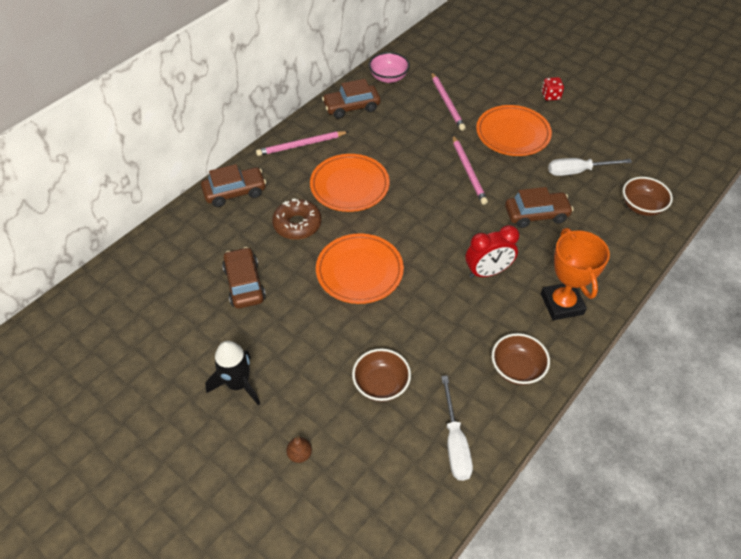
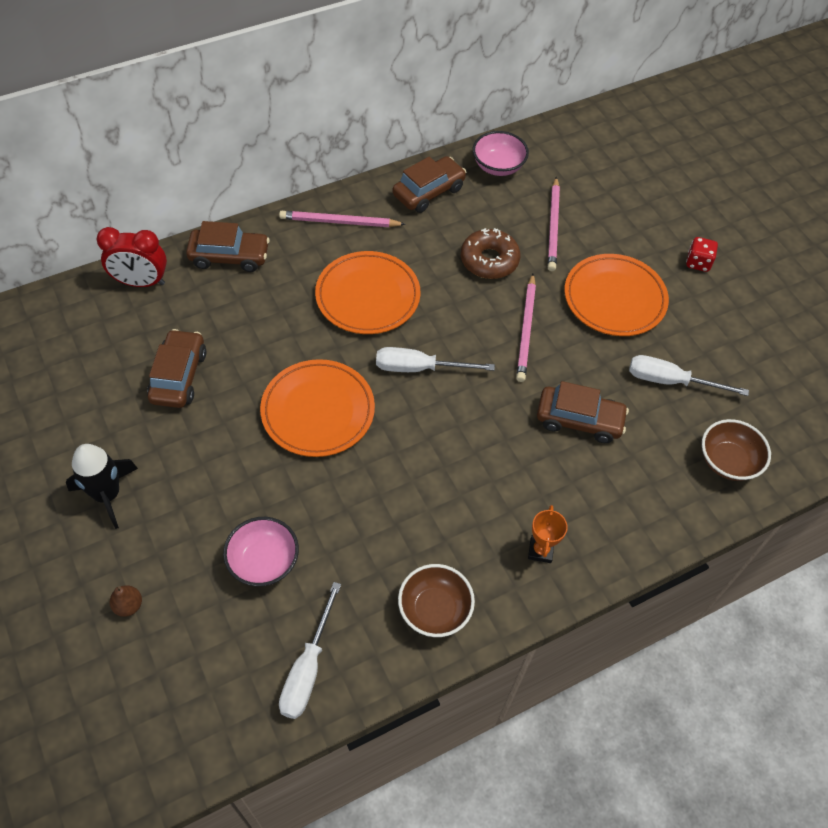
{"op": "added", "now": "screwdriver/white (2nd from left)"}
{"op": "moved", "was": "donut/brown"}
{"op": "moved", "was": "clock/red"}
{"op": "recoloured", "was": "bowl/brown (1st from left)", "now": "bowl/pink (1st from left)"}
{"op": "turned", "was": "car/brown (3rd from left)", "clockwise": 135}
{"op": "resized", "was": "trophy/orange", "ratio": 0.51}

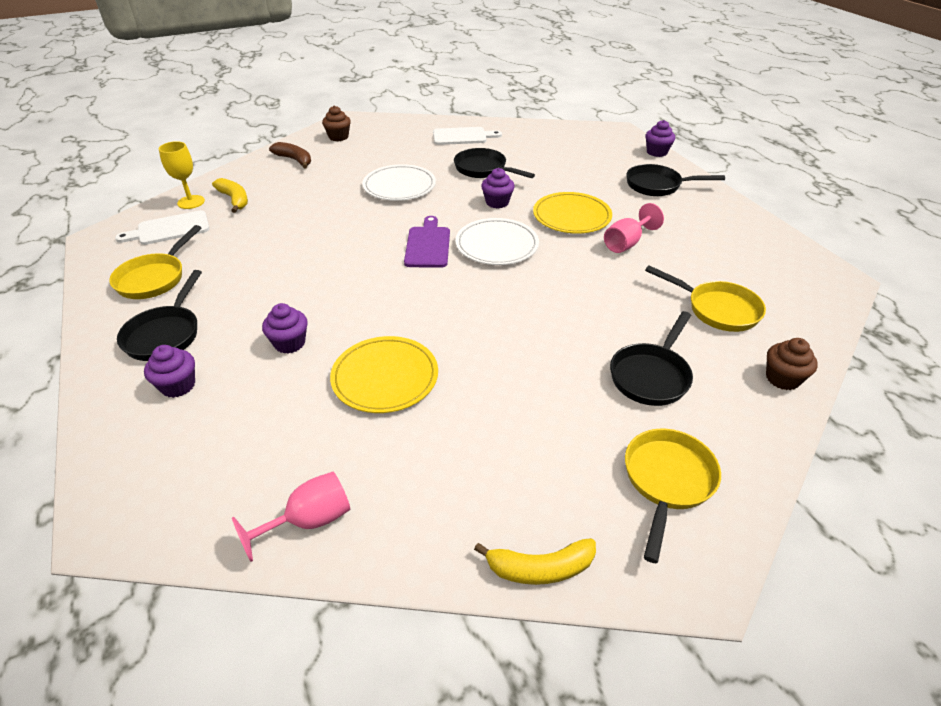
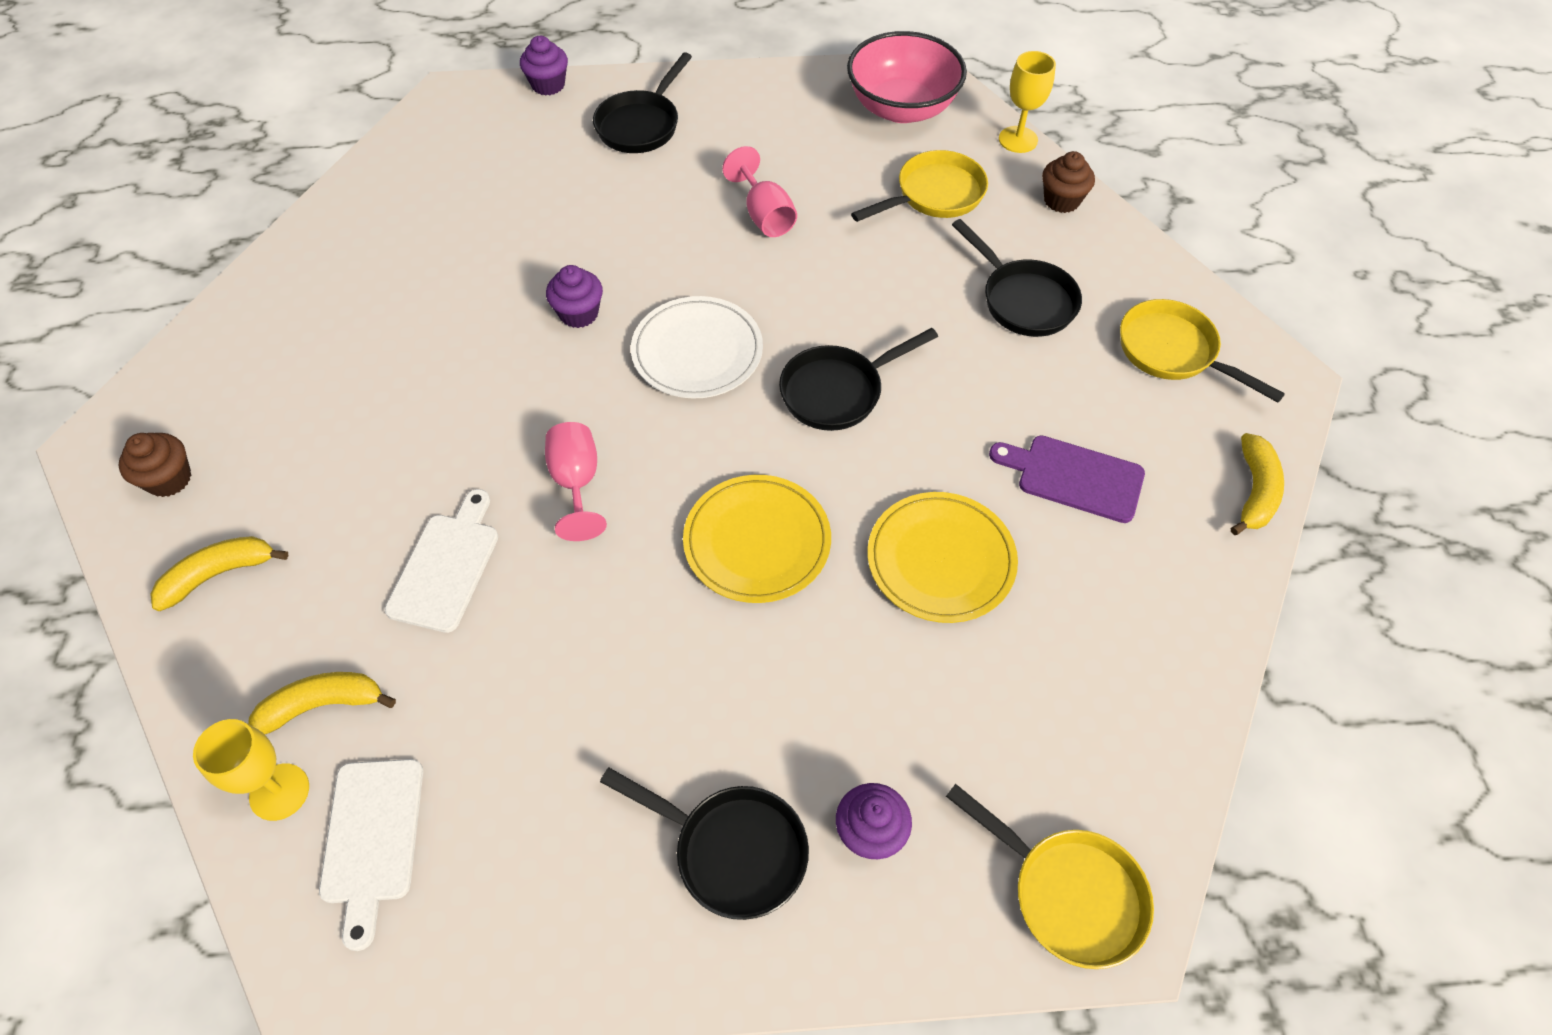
{"op": "removed", "was": "cupcake/purple (2nd from left)"}
{"op": "removed", "was": "plate/white (1st from left)"}
{"op": "added", "now": "bowl/pink"}
{"op": "added", "now": "goblet/yellow (2nd from left)"}
{"op": "moved", "was": "pan/yellow (1st from left in the first image)", "now": "pan/yellow (2nd from left)"}
{"op": "moved", "was": "goblet/pink (1st from left)"}
{"op": "moved", "was": "cutting board/purple"}
{"op": "moved", "was": "cutting board/white (2nd from left)"}
{"op": "moved", "was": "pan/black (2nd from left in the first image)", "now": "pan/black (3rd from left)"}
{"op": "moved", "was": "plate/yellow (2nd from left in the first image)", "now": "plate/yellow (1st from left)"}
{"op": "recoloured", "was": "banana/brown", "now": "banana/yellow (1st from left)"}

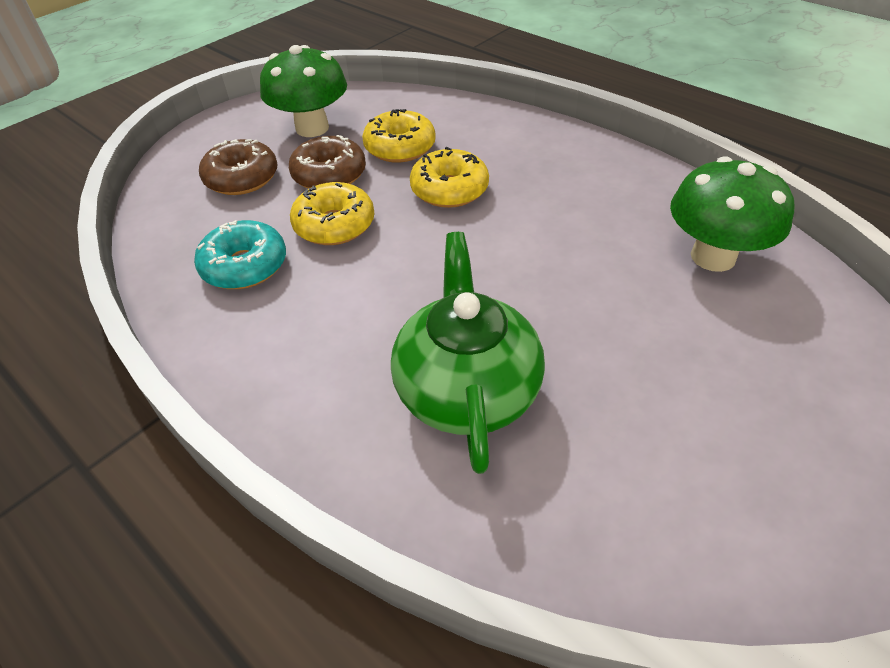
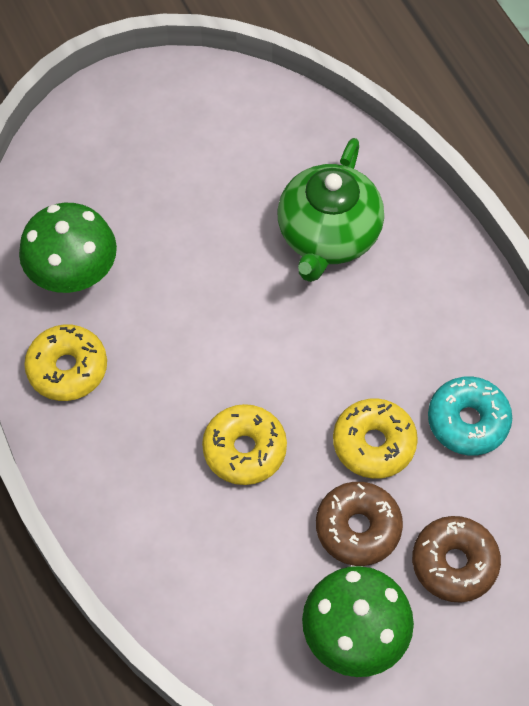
{"op": "moved", "was": "donut/yellow (2nd from left in the first image)", "now": "donut/yellow (1st from left)"}

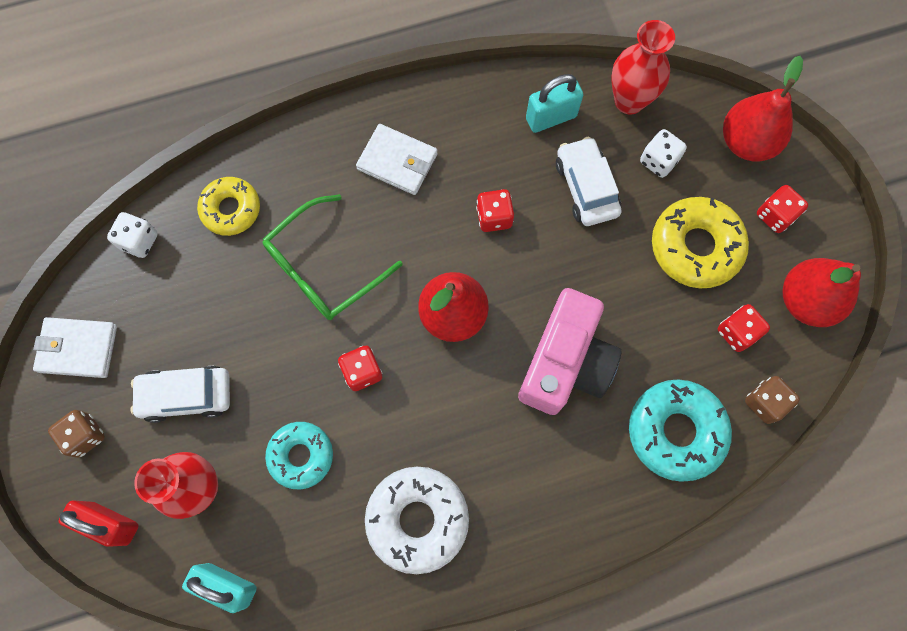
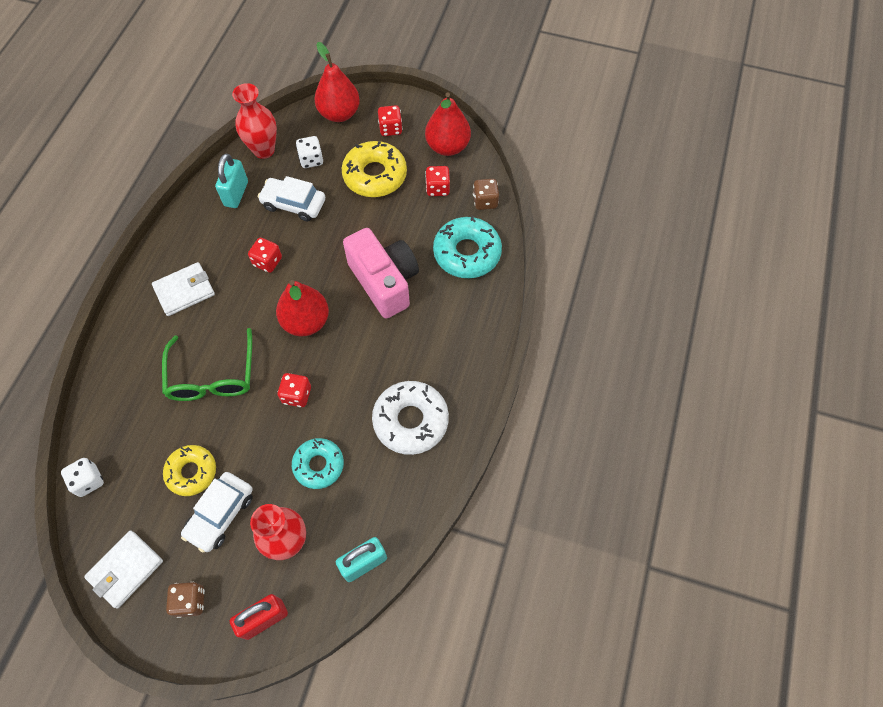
{"op": "moved", "was": "donut/yellow (1st from left)"}

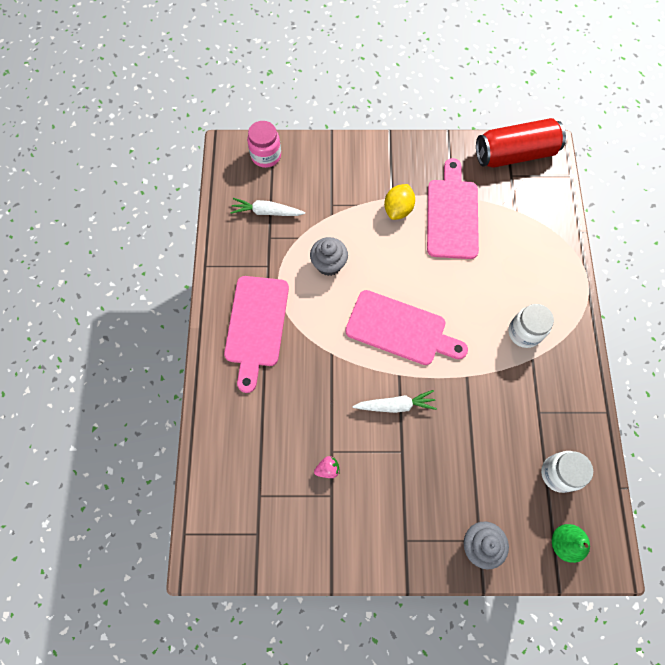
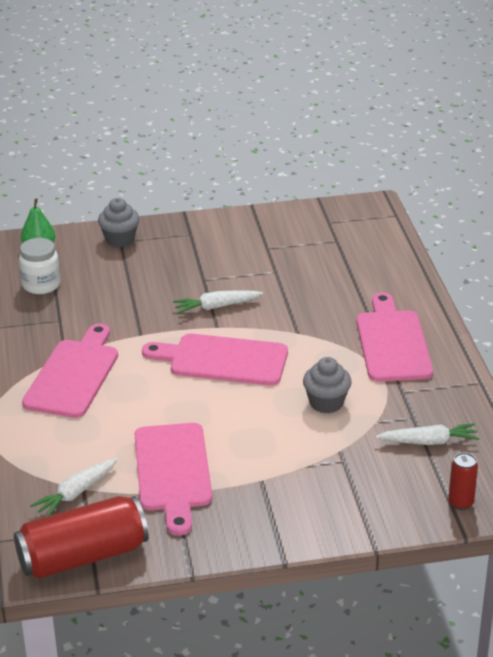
{"op": "removed", "was": "strawberry/pink"}
{"op": "removed", "was": "lemon/yellow"}
{"op": "added", "now": "carrot/white (1st from left)"}
{"op": "replaced", "was": "jar/pink", "now": "can/red (2nd from left)"}
{"op": "replaced", "was": "jar/white (1st from left)", "now": "cutting board/pink (1st from left)"}

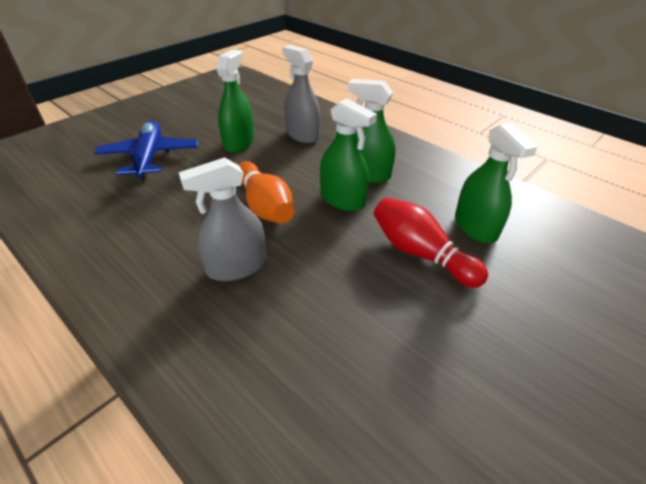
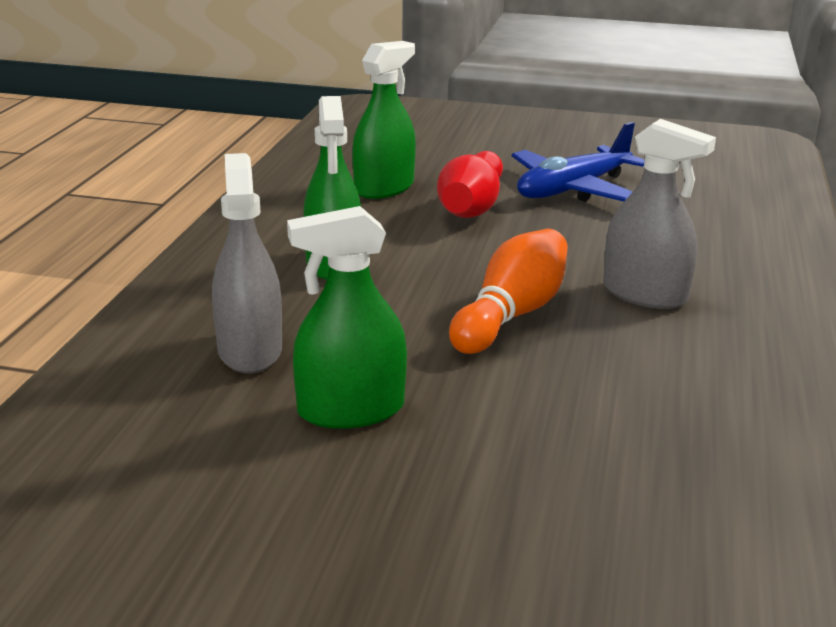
{"op": "removed", "was": "spray bottle/green (2nd from left)"}
{"op": "moved", "was": "plane/blue"}
{"op": "turned", "was": "spray bottle/grey (2nd from left in the first image)", "clockwise": 150}

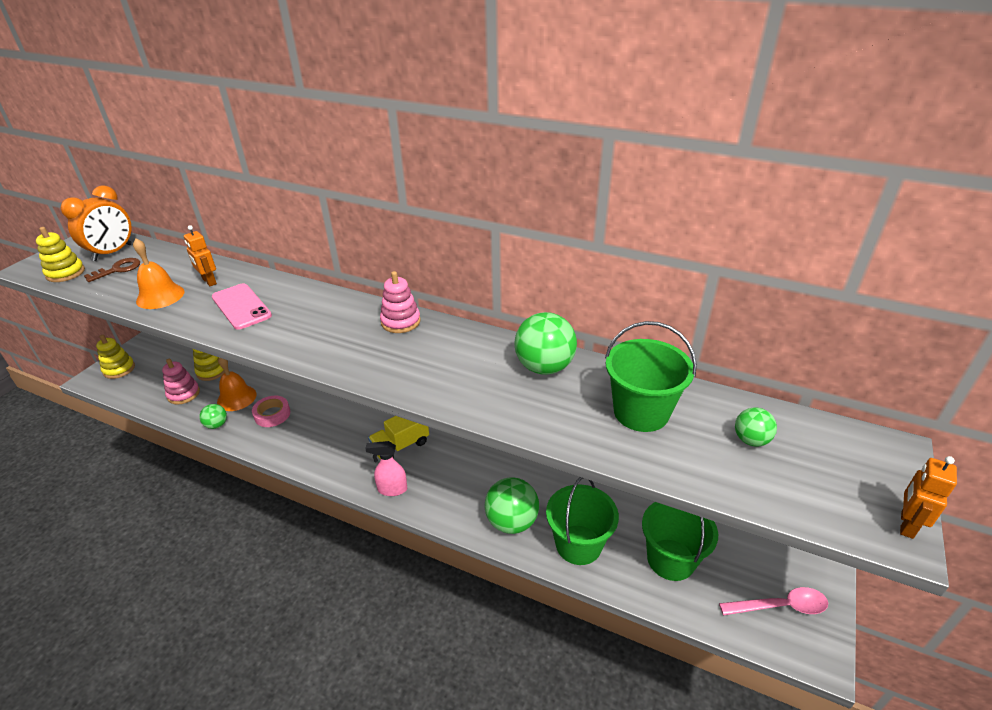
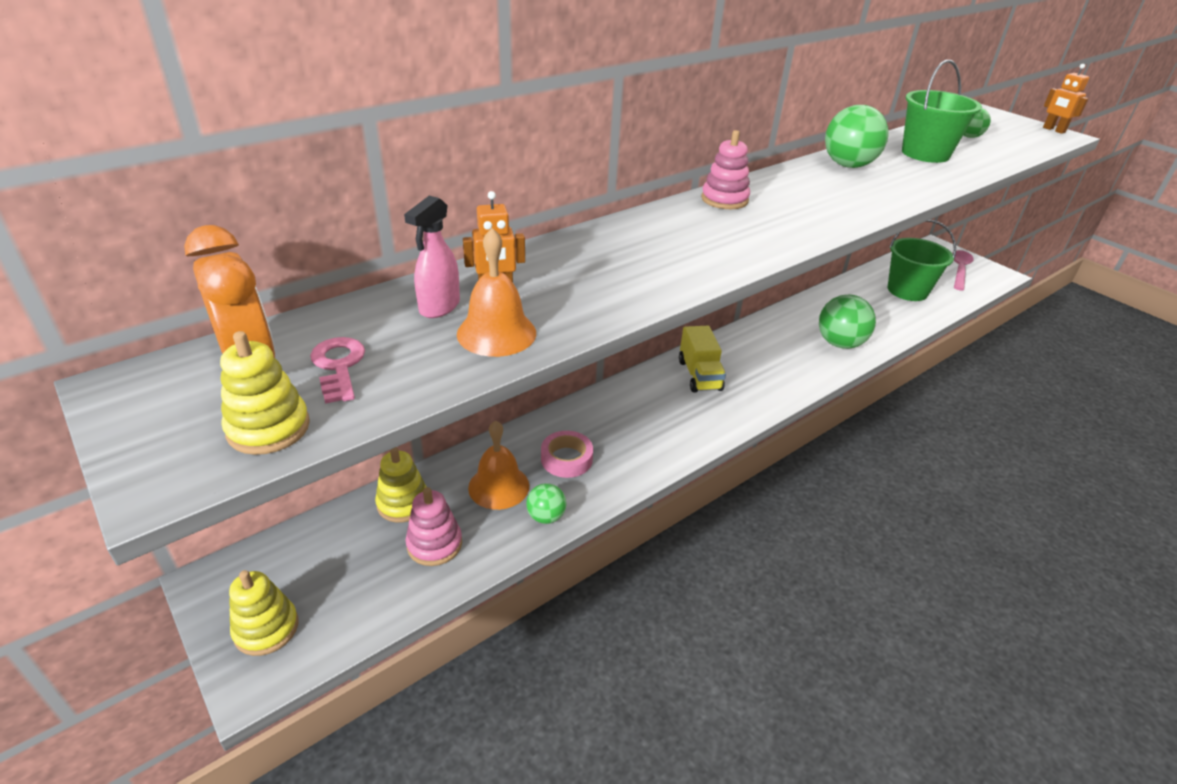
{"op": "removed", "was": "phone/pink"}
{"op": "removed", "was": "bucket/green (1st from left)"}
{"op": "moved", "was": "spray bottle/pink"}
{"op": "recoloured", "was": "key/brown", "now": "key/pink"}

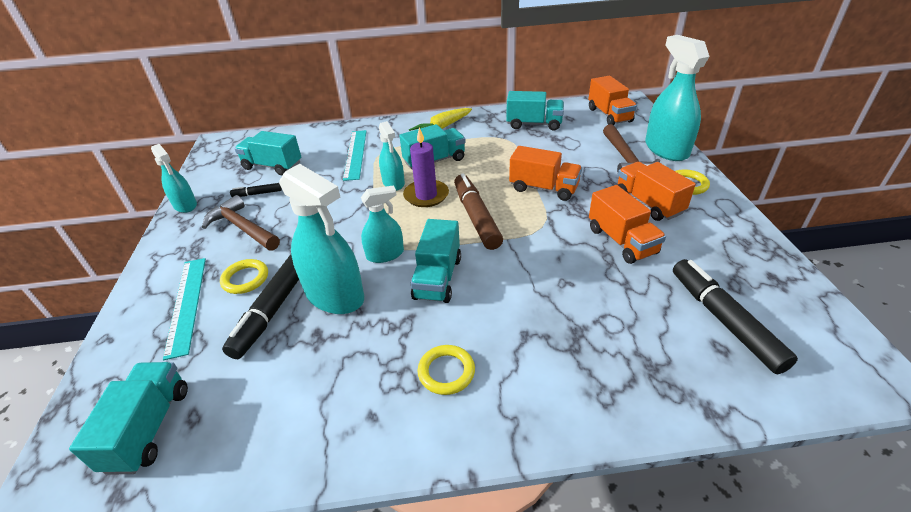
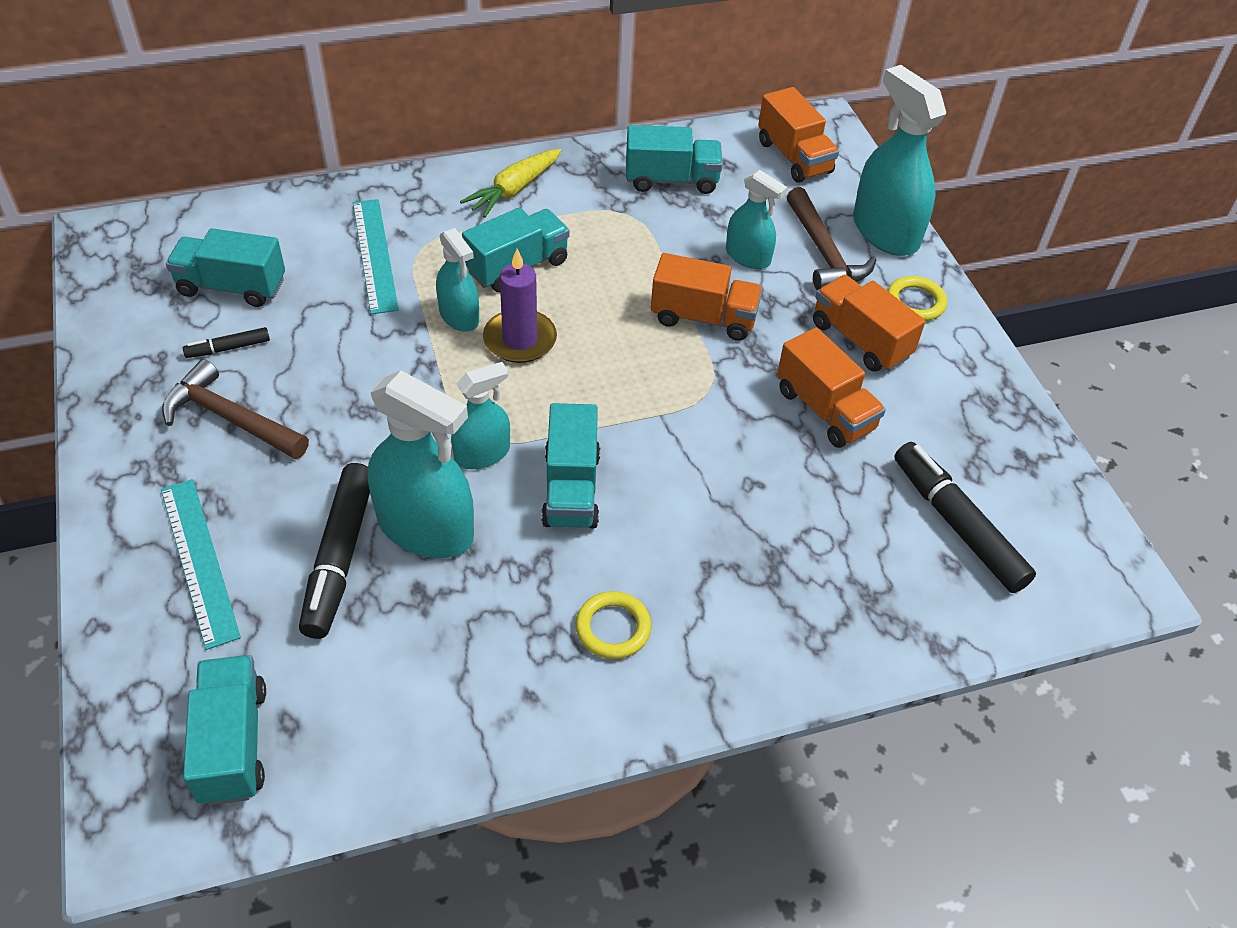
{"op": "removed", "was": "ring/yellow (1st from left)"}
{"op": "removed", "was": "marker/brown"}
{"op": "moved", "was": "spray bottle/turquoise (1st from left in the first image)", "now": "spray bottle/turquoise (4th from left)"}

